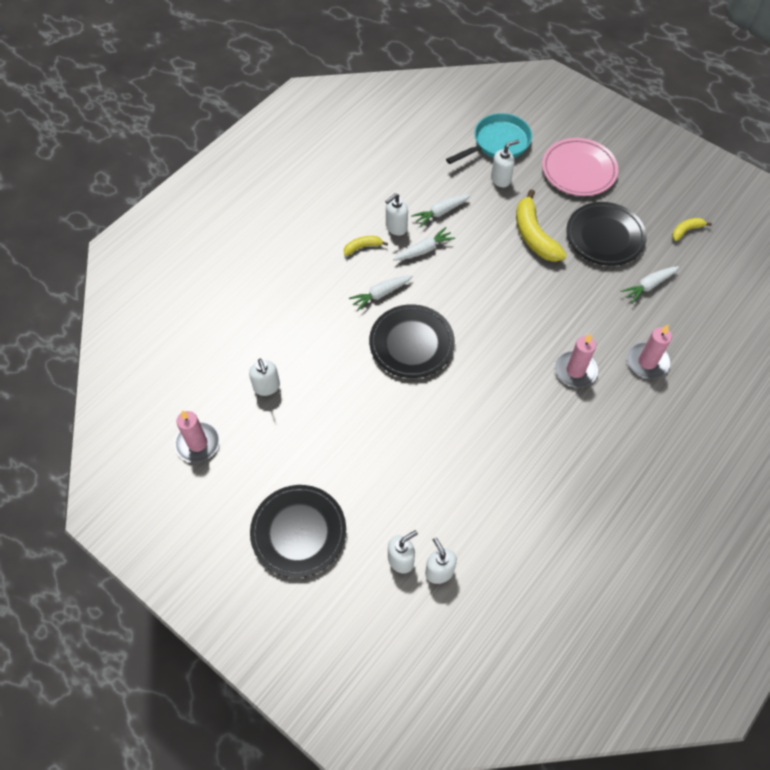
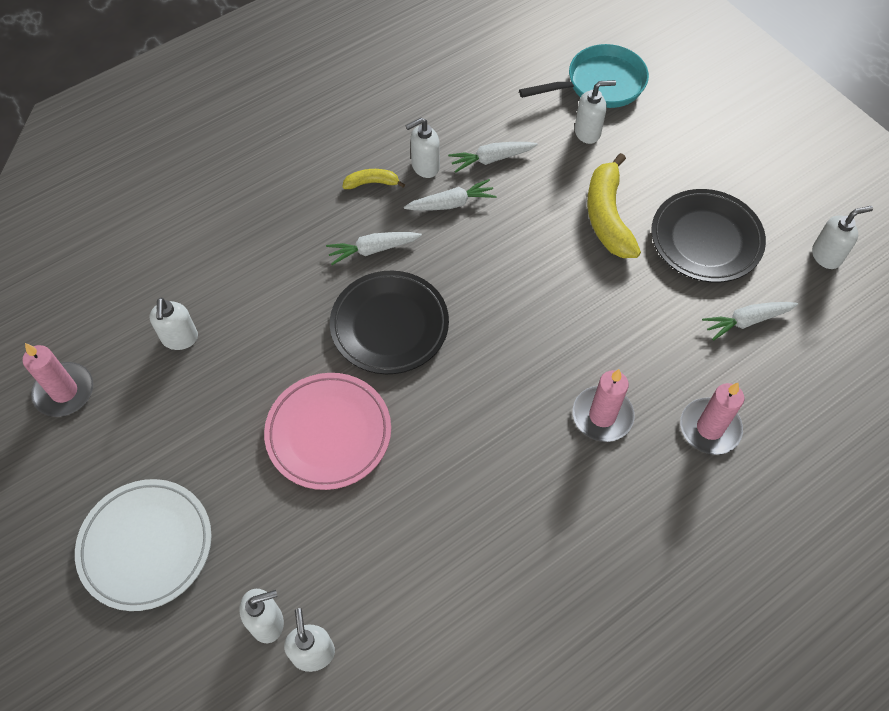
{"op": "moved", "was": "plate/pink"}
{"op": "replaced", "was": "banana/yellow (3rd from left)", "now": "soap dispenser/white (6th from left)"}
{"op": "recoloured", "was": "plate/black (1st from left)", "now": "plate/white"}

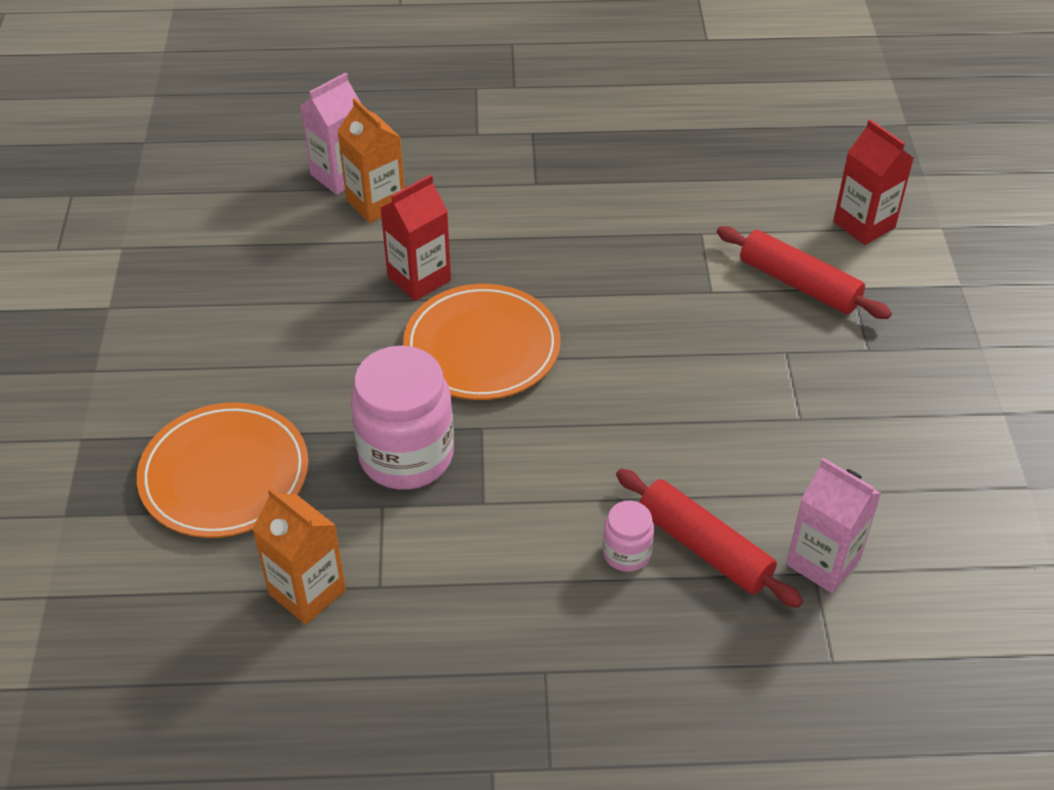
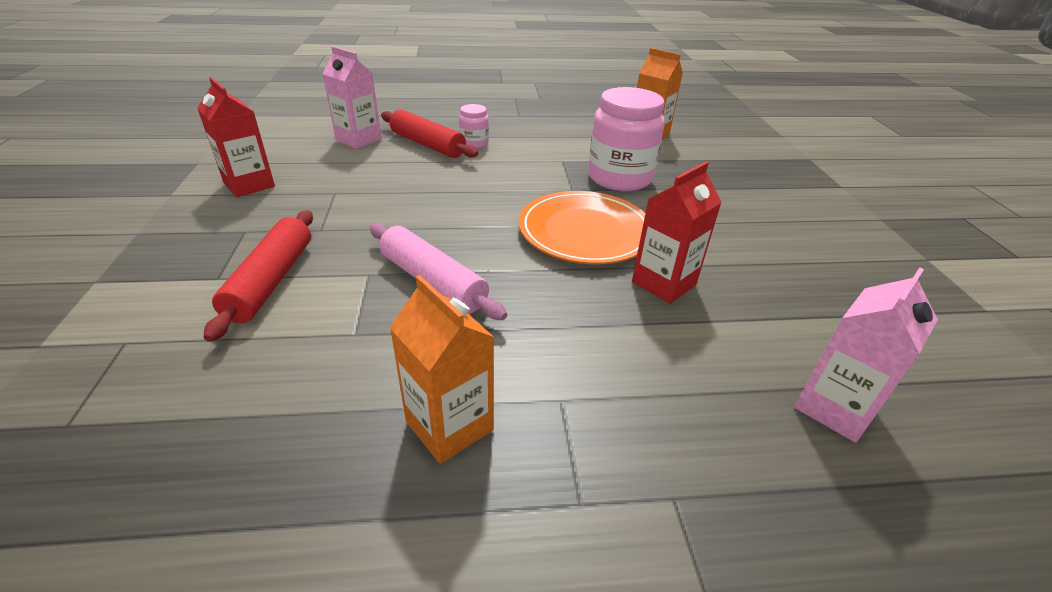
{"op": "removed", "was": "plate/orange (1st from left)"}
{"op": "added", "now": "rolling pin/pink"}
{"op": "moved", "was": "carton/orange (2nd from left in the first image)", "now": "carton/orange (1st from left)"}
{"op": "moved", "was": "carton/red (2nd from left in the first image)", "now": "carton/red (1st from left)"}
{"op": "turned", "was": "rolling pin/red (2nd from left in the first image)", "clockwise": 60}

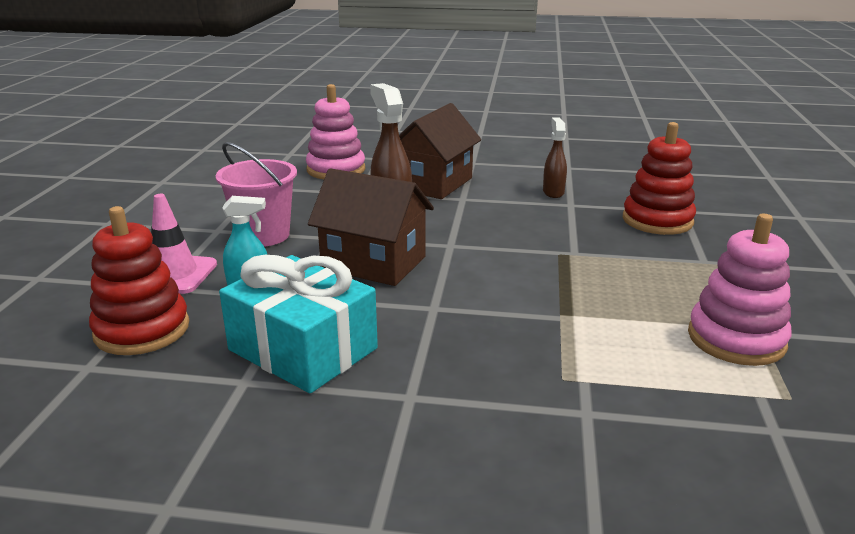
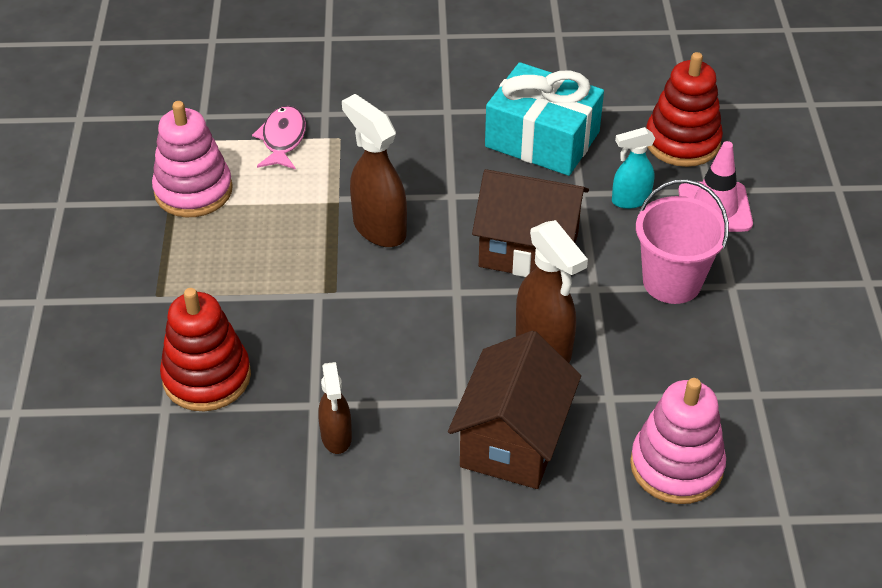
{"op": "added", "now": "fish/pink"}
{"op": "added", "now": "spray bottle/brown (2nd from left)"}

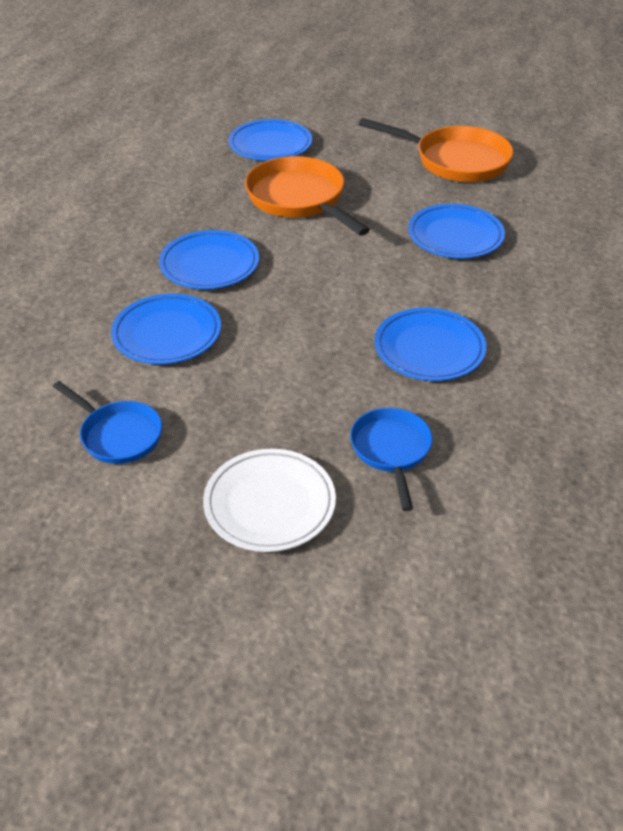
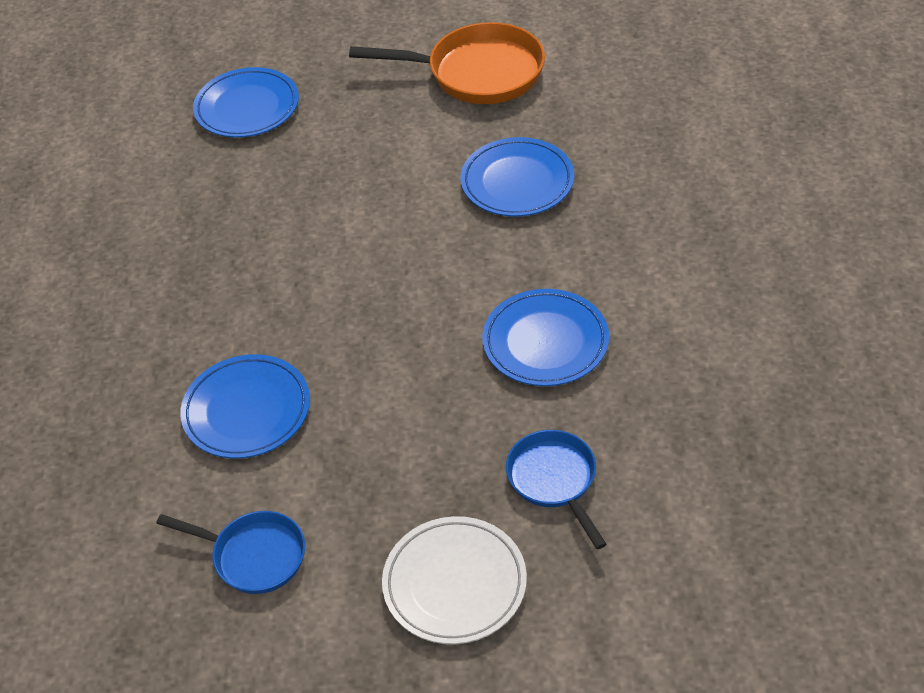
{"op": "removed", "was": "plate/blue (2nd from left)"}
{"op": "removed", "was": "pan/orange (1st from left)"}

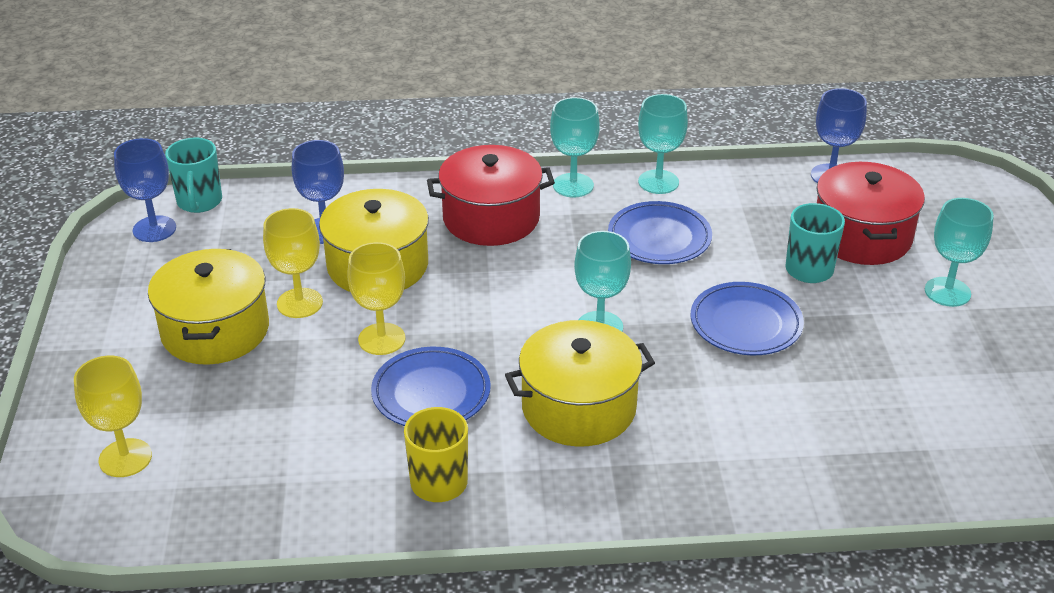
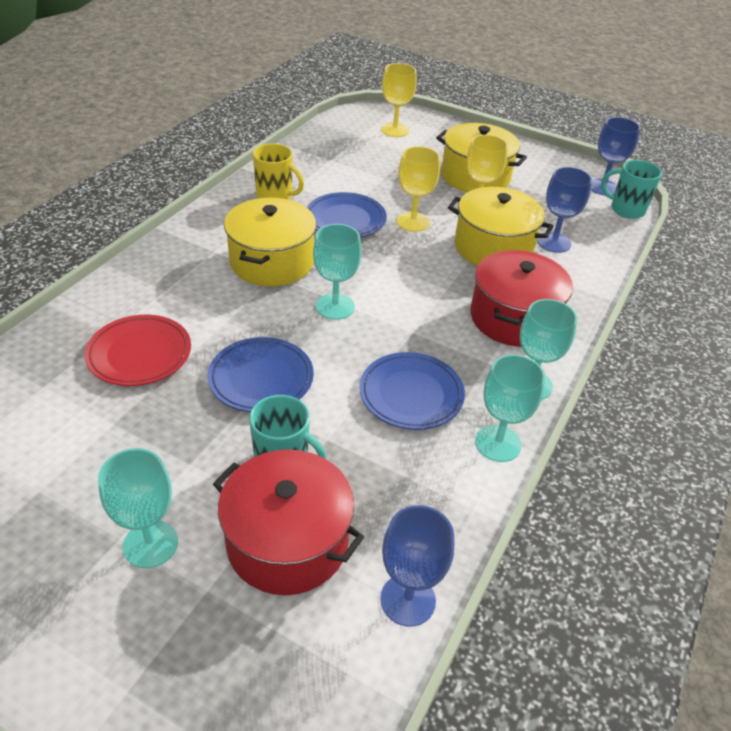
{"op": "added", "now": "plate/red"}

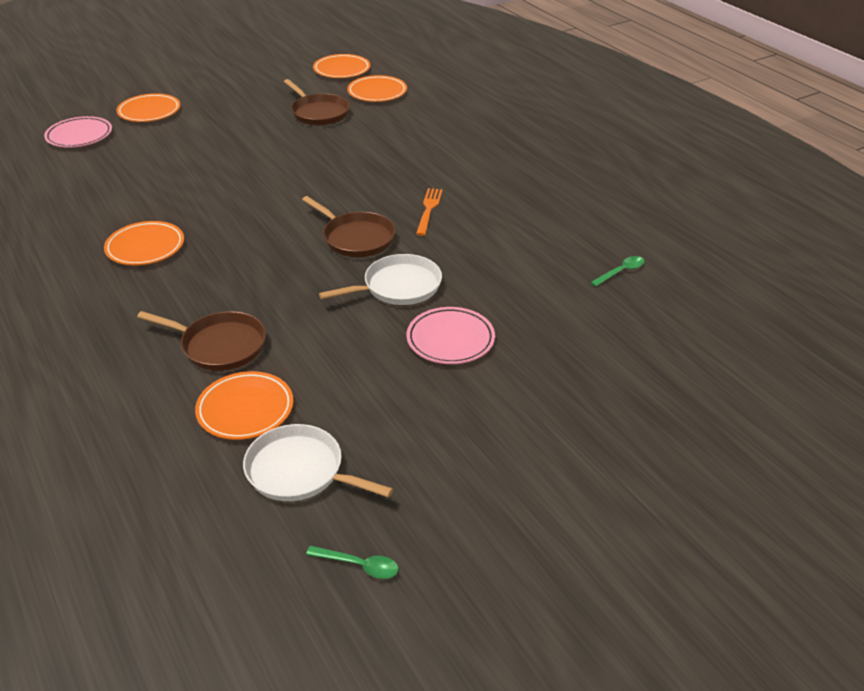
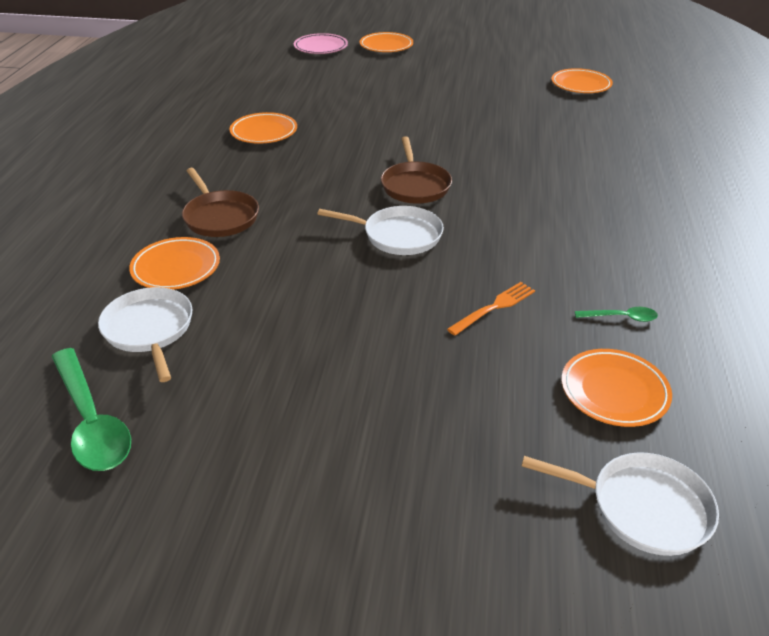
{"op": "removed", "was": "pan/brown (2nd from left)"}
{"op": "removed", "was": "plate/pink (2nd from left)"}
{"op": "added", "now": "pan/white (3rd from left)"}
{"op": "moved", "was": "plate/orange (4th from left in the first image)", "now": "plate/orange (5th from left)"}
{"op": "moved", "was": "fork/orange"}
{"op": "resized", "was": "spoon/green (1st from left)", "ratio": 2.09}

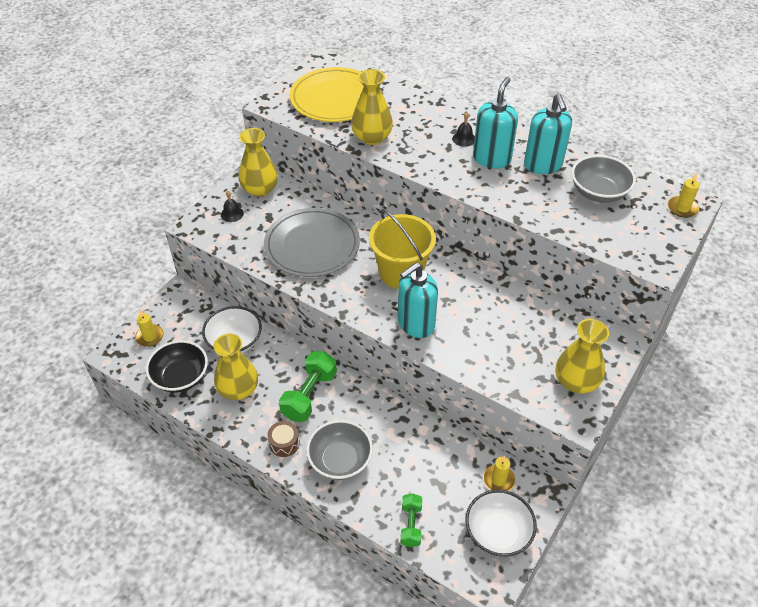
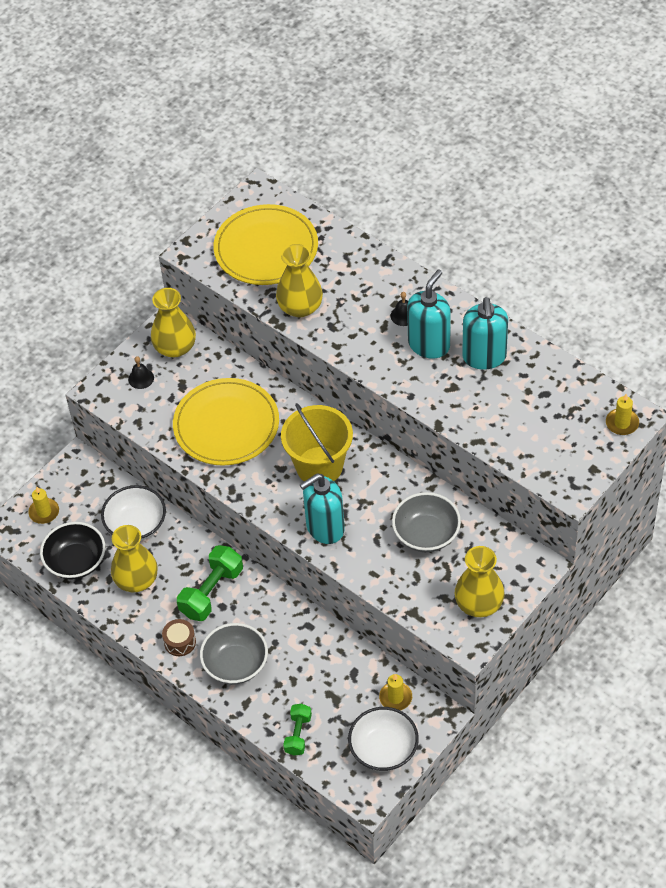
{"op": "moved", "was": "bowl/grey (2nd from left)"}
{"op": "recoloured", "was": "plate/grey", "now": "plate/yellow (1st from left)"}

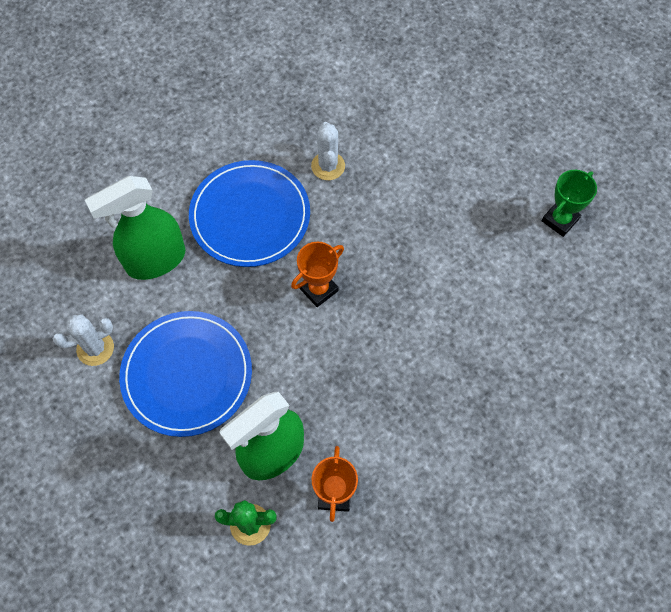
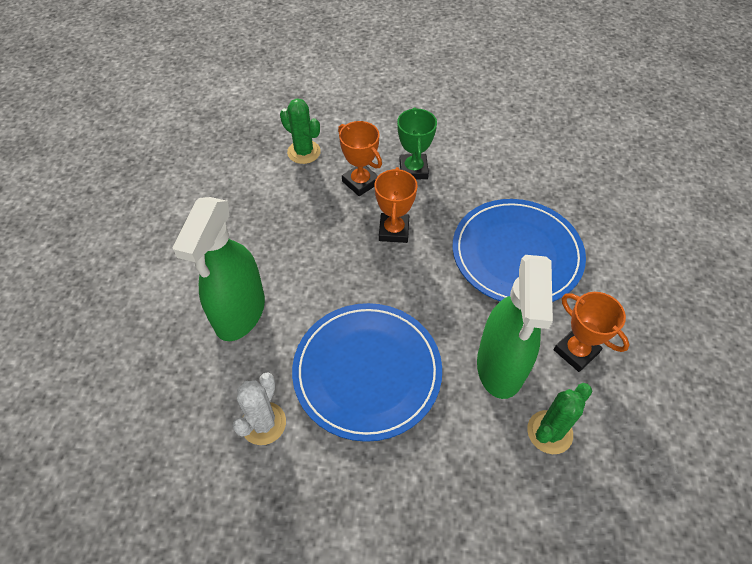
{"op": "added", "now": "trophy/orange (1st from left)"}
{"op": "moved", "was": "plate/blue (2nd from left)"}
{"op": "moved", "was": "trophy/green"}
{"op": "recoloured", "was": "cactus/white (2nd from left)", "now": "cactus/green (1st from left)"}

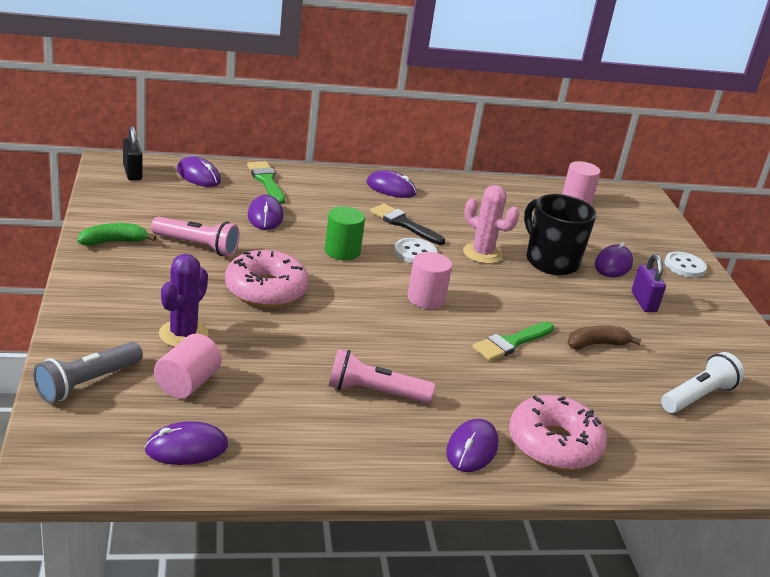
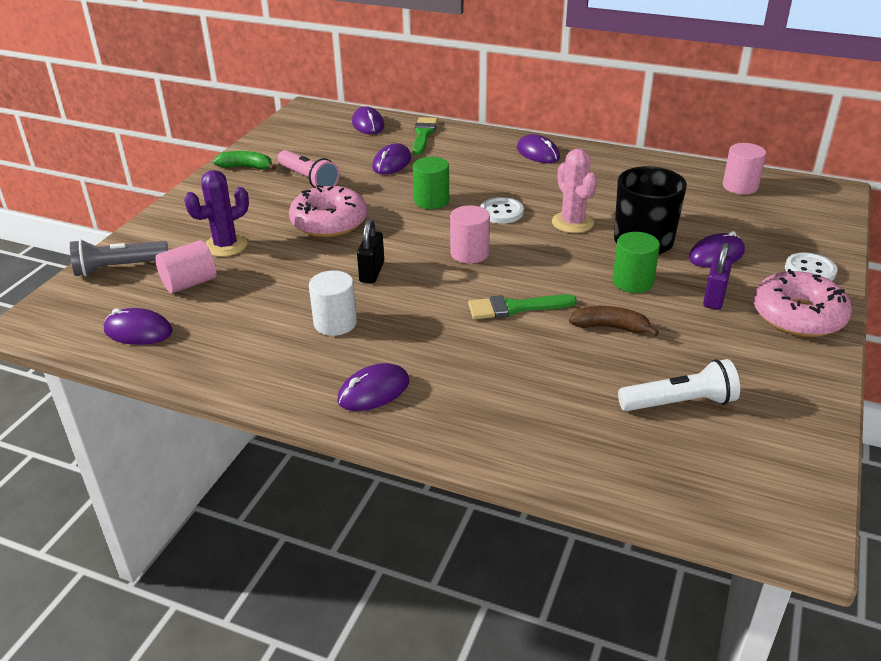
{"op": "removed", "was": "brush/black"}
{"op": "added", "now": "cylinder/green (2nd from left)"}
{"op": "moved", "was": "padlock/black"}
{"op": "moved", "was": "donut/pink (2nd from left)"}
{"op": "replaced", "was": "flashlight/pink (2nd from left)", "now": "cylinder/white"}

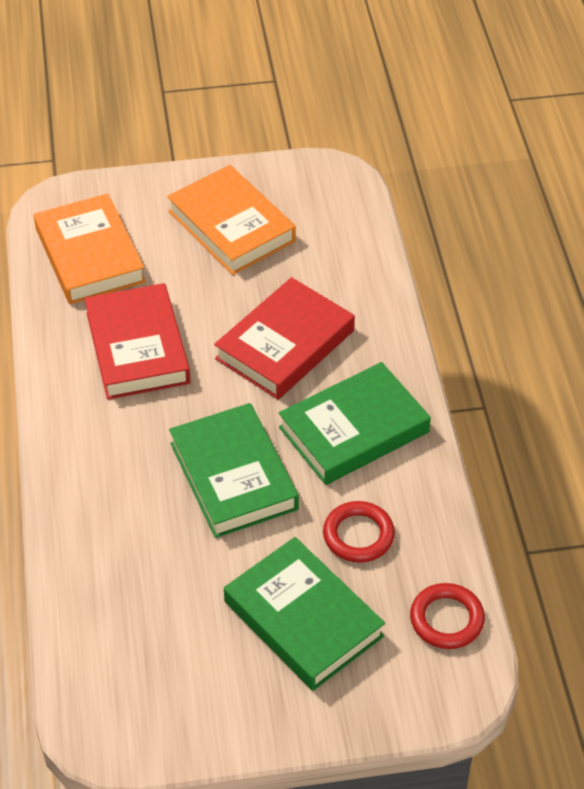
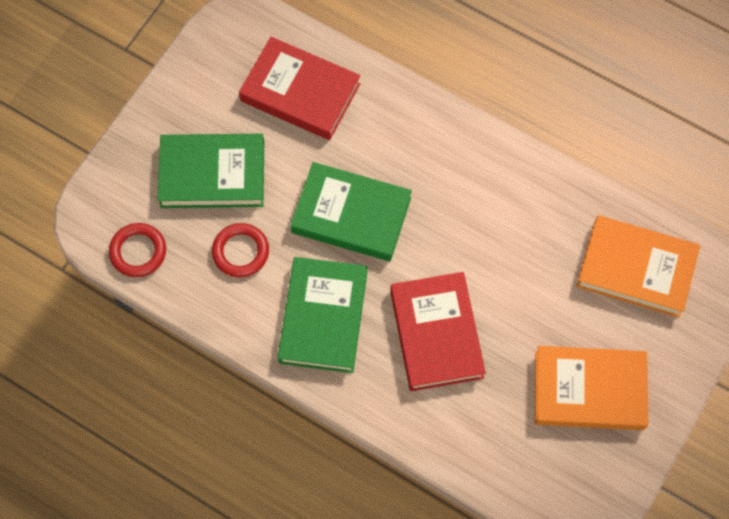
{"op": "moved", "was": "book/red (1st from left)"}

